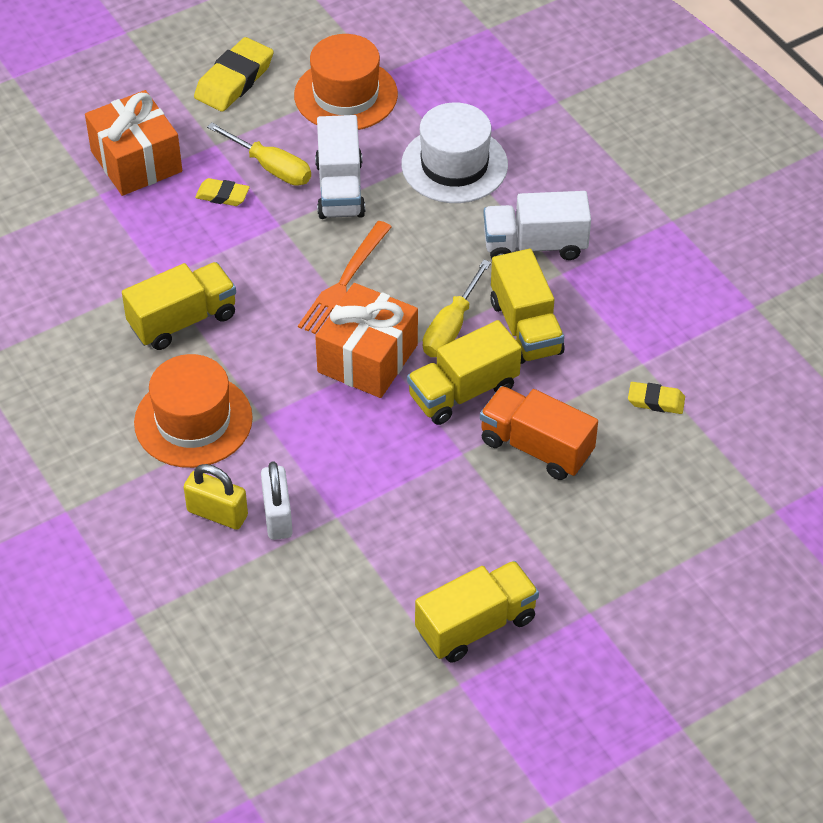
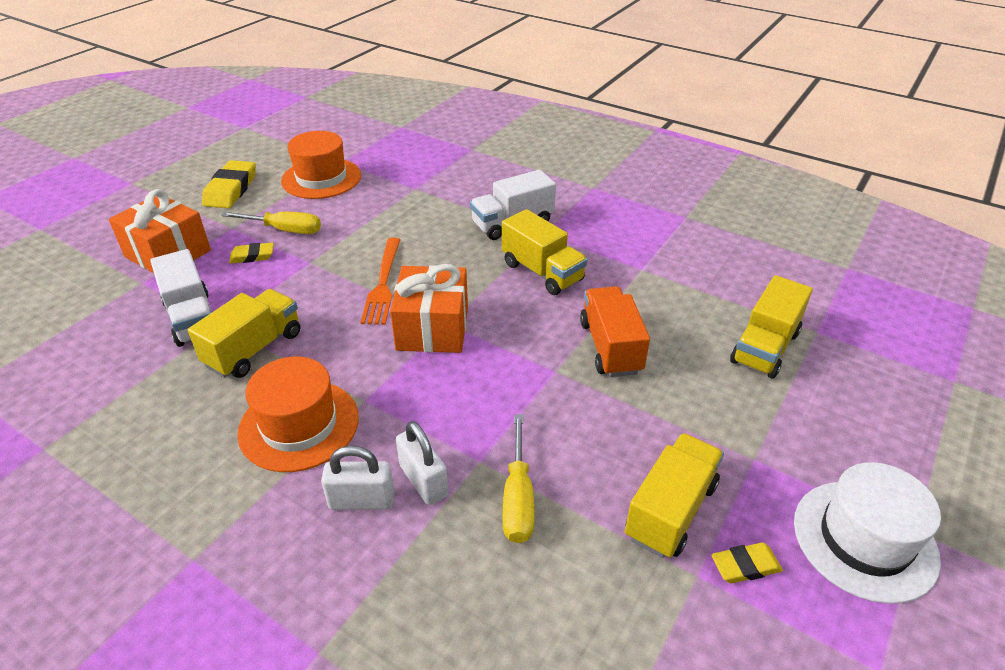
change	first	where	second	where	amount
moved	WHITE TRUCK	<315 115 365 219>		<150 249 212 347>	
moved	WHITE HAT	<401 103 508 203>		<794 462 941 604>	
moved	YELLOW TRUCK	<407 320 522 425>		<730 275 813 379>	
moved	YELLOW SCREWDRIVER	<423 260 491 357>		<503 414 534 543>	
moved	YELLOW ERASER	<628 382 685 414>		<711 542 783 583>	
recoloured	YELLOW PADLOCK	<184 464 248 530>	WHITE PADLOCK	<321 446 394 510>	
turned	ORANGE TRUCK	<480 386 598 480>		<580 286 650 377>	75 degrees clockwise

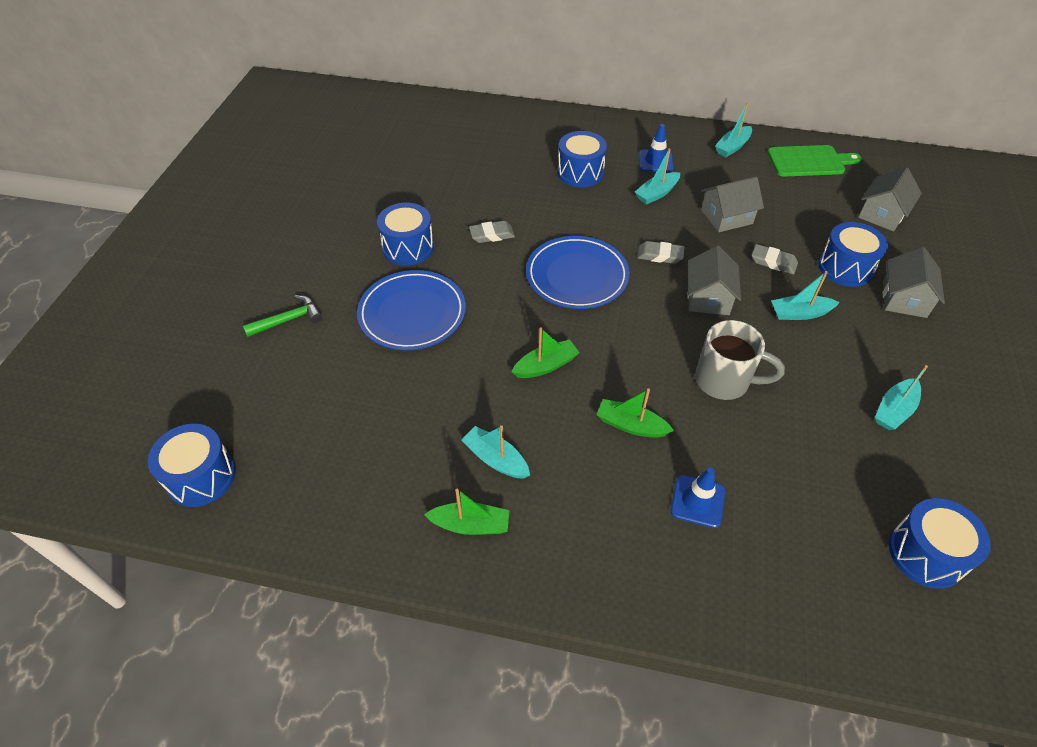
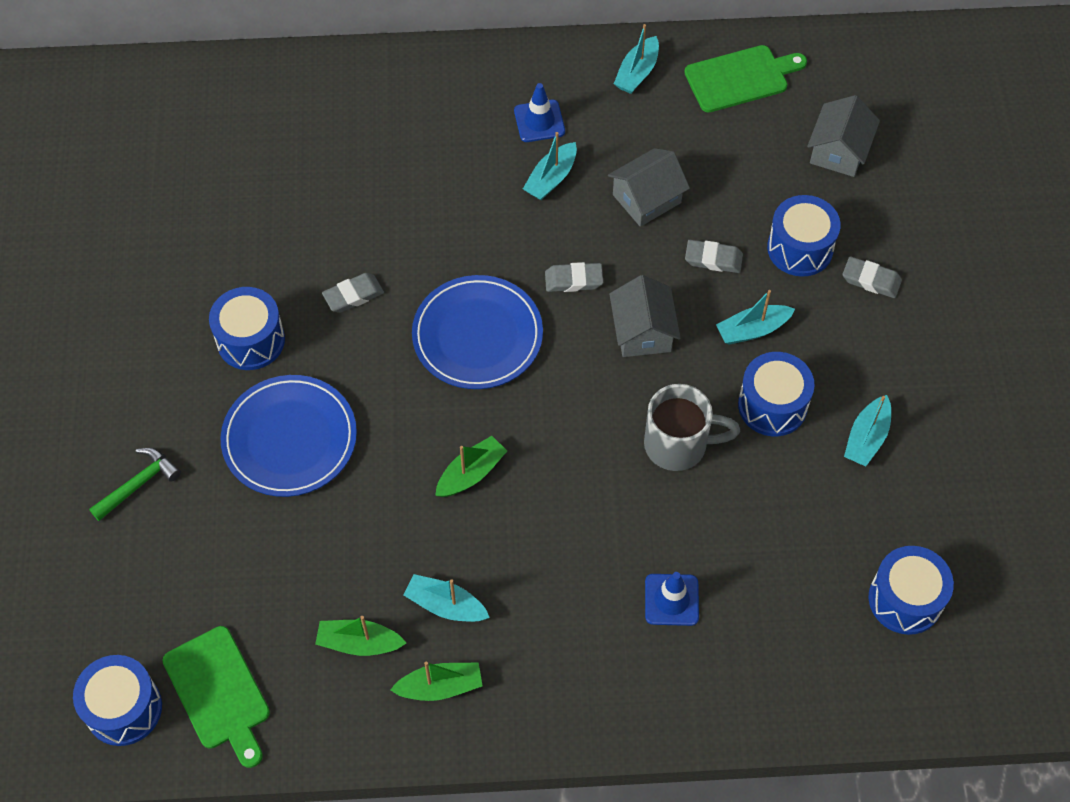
change	first	where	second	where	amount
added			GREEN CUTTING BOARD	<162 626 270 768>	
moved	BLUE DRUM	<557 131 607 187>		<738 352 815 436>	
moved	GREEN BOAT	<597 388 674 438>		<315 616 406 656>	
replaced	GREY HOUSE	<882 247 945 318>	GREY ERASER	<843 256 902 298>	

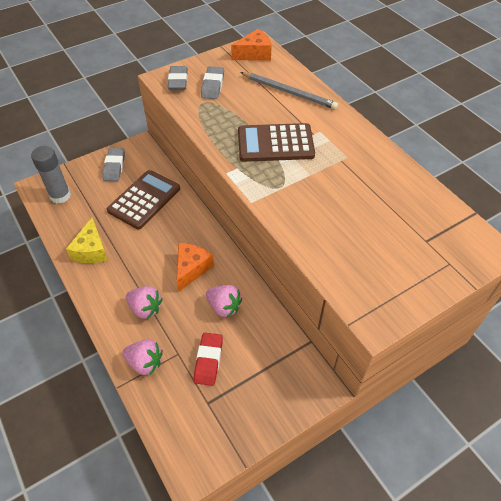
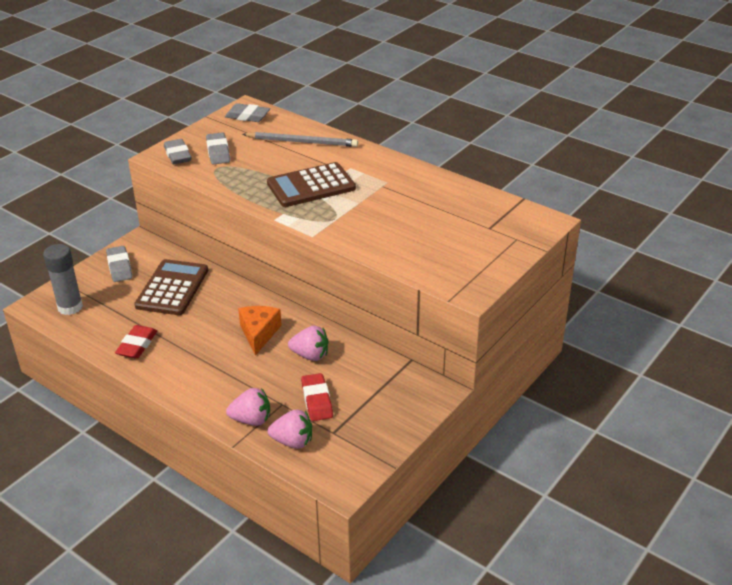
change	first	where	second	where	amount
moved	PINK STRAWBERRY	<126 286 163 319>		<268 410 312 449>	
replaced	YELLOW CHEESE	<66 217 108 263>	RED ERASER	<115 325 157 359>	
replaced	ORANGE CHEESE	<231 29 271 61>	GREY ERASER	<225 103 270 122>	

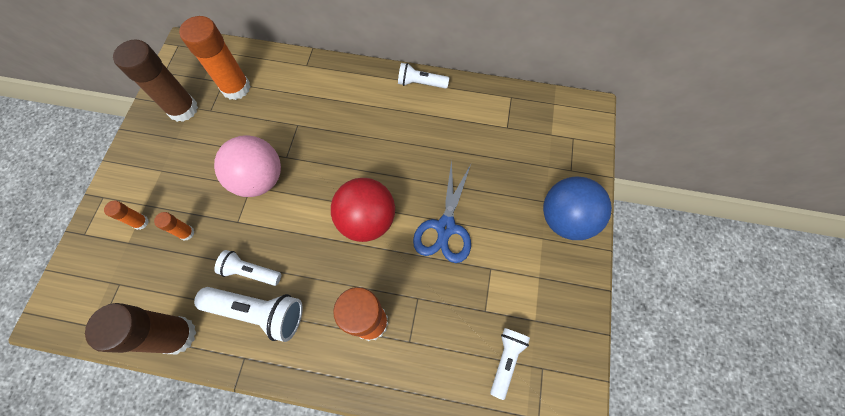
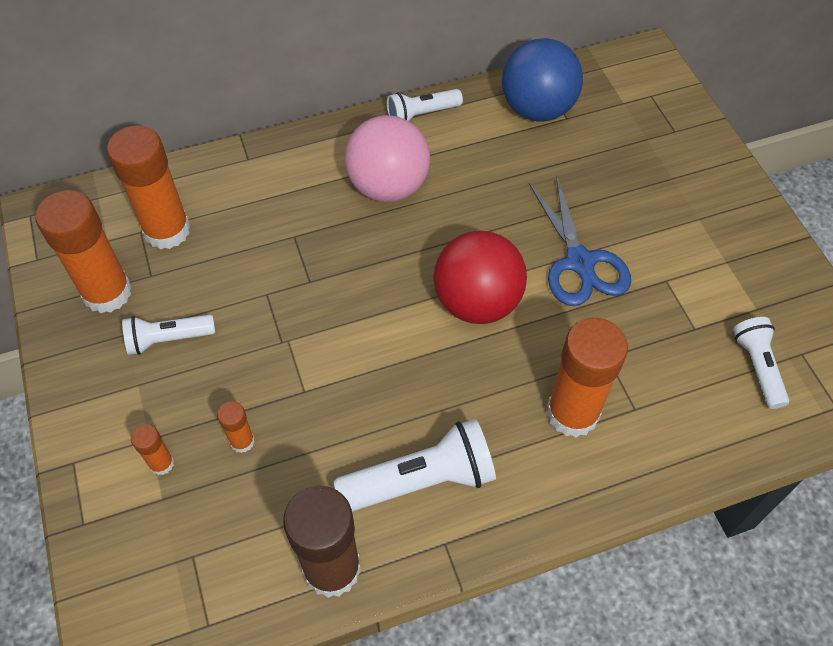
change	first	where	second	where	amount
moved	PINK BALL	<214 135 281 197>		<345 115 430 202>	
moved	WHITE FLASHLIGHT	<214 250 281 286>		<122 315 215 355>	
moved	BLUE BALL	<543 176 612 240>		<502 38 583 121>	
recoloured	BROWN GLUE STICK	<113 40 198 122>	ORANGE GLUE STICK	<36 190 132 313>	

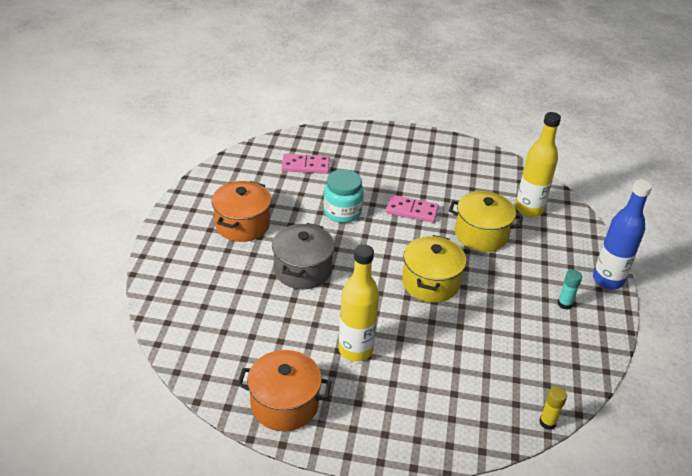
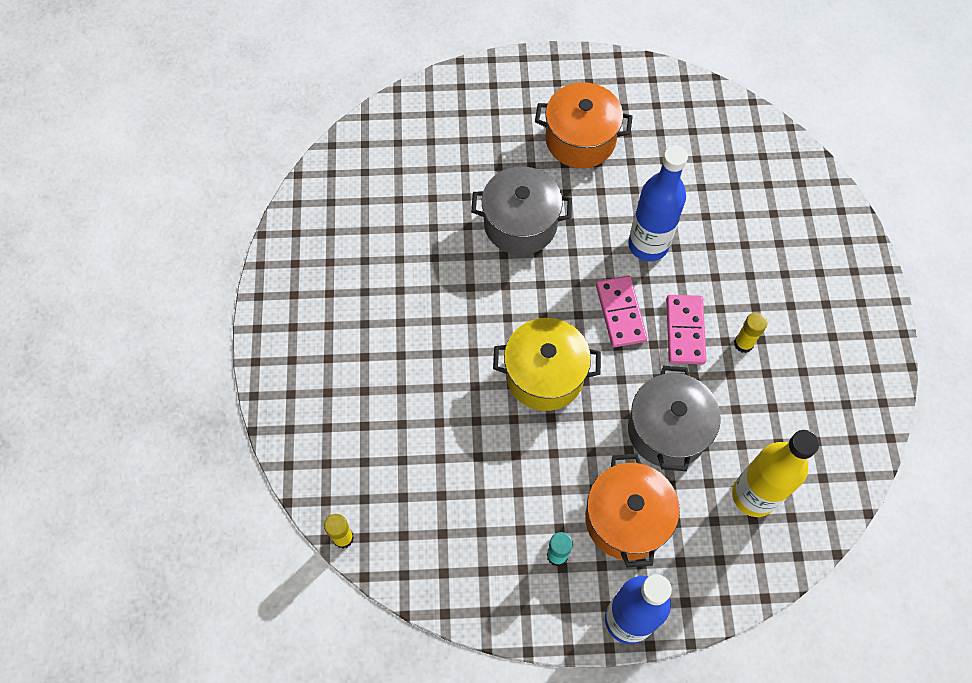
change	first	where	second	where	amount
removed	YELLOW BOTTLE	<339 244 379 362>			
added			YELLOW GLUE STICK	<734 313 767 353>	
moved	ORANGE POT	<237 350 331 432>		<585 454 680 567>	
moved	PINK DOMINO	<282 154 330 174>		<596 276 648 347>	
replaced	TURQUOISE JAR	<324 169 364 223>	BLUE BOTTLE	<628 146 688 261>	
recoloured	YELLOW POT	<449 191 523 252>	GREY POT	<628 366 721 471>	

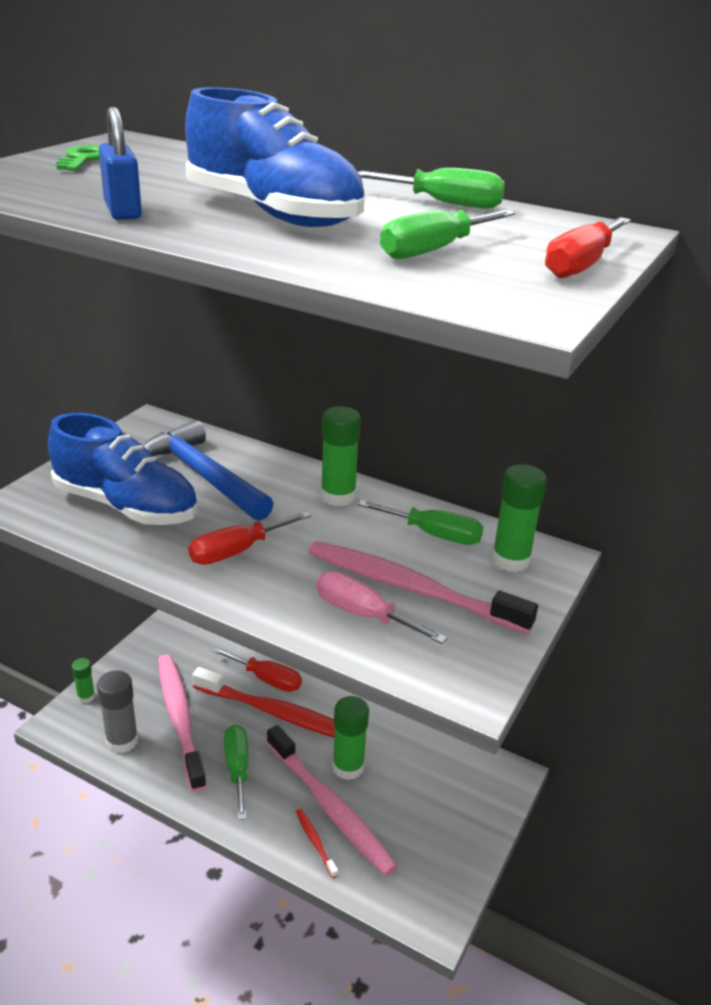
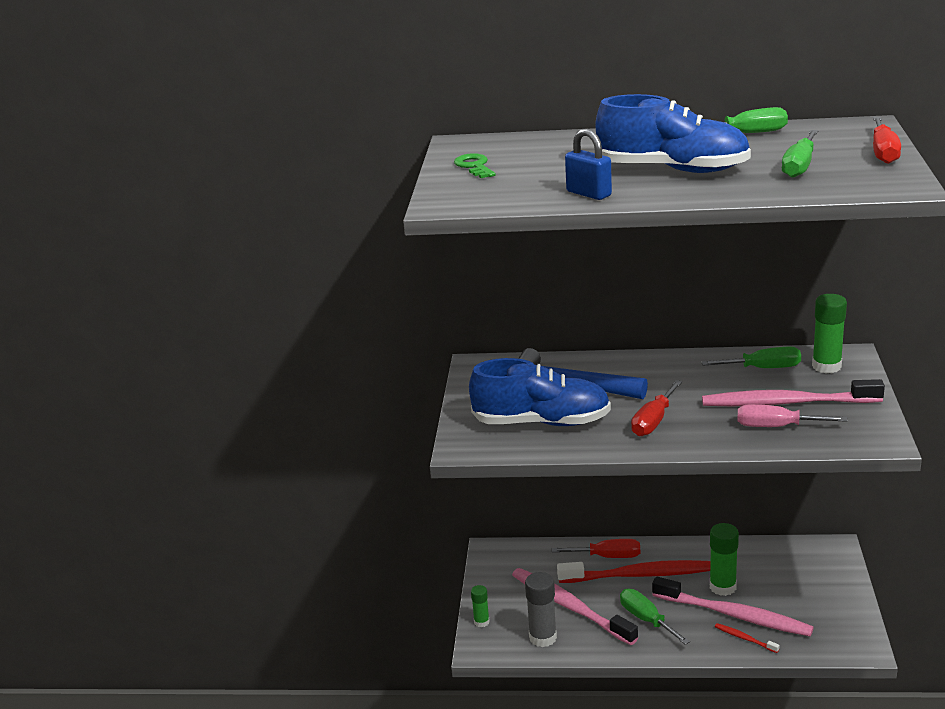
change	first	where	second	where	amount
removed	GREEN GLUE STICK	<321 406 361 506>			

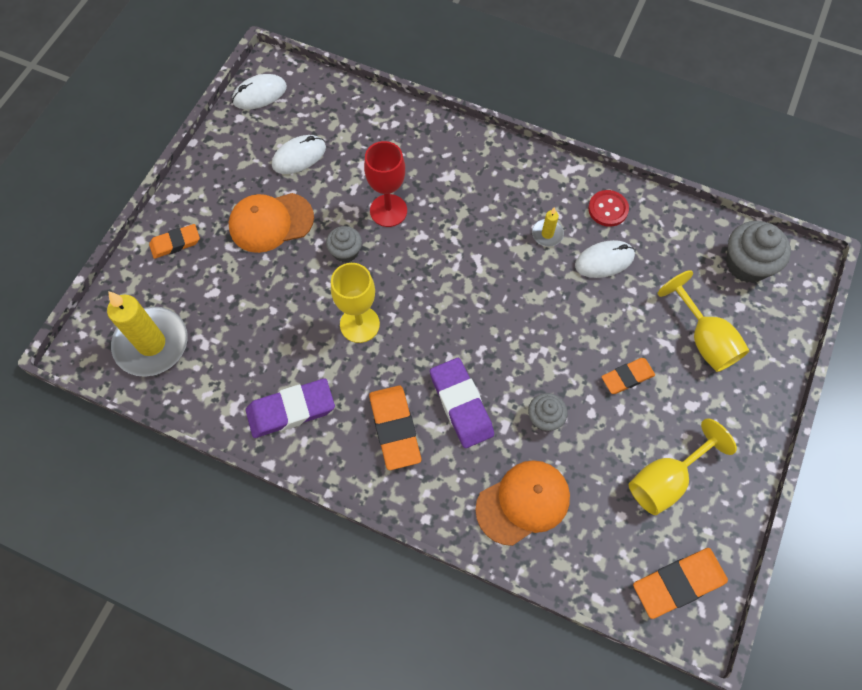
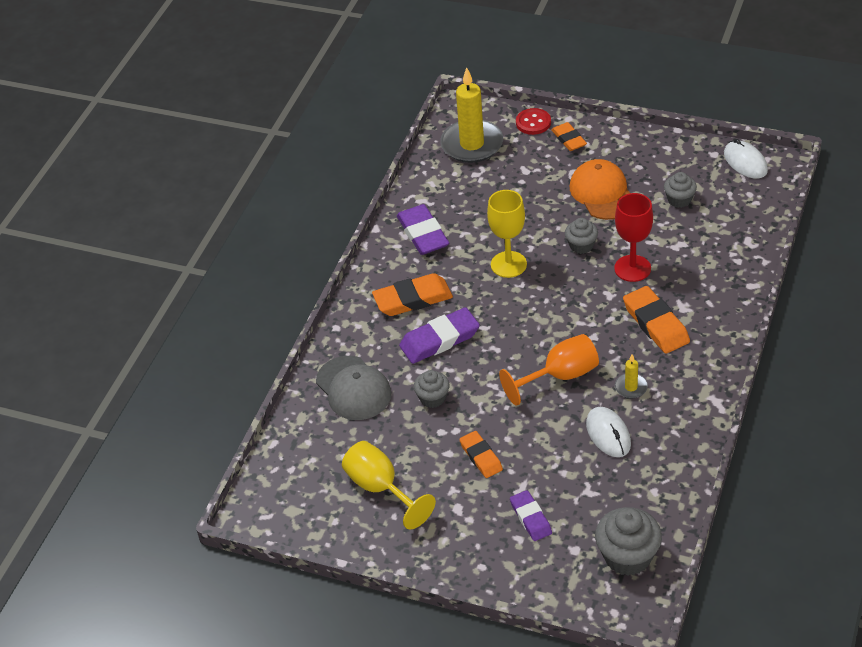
change	first	where	second	where	amount
added			ORANGE GOBLET	<499 334 599 406>	
moved	RED BUTTON	<588 190 629 227>		<516 108 551 135>	
moved	ORANGE ERASER	<633 548 728 619>		<623 286 690 354>	
replaced	WHITE MOUSE	<272 135 326 174>	GREY CUPCAKE	<664 172 697 208>	
replaced	YELLOW GOBLET	<658 270 750 372>	PURPLE ERASER	<510 490 552 541>	
recoloured	ORANGE CAP	<475 460 570 546>	GREY CAP	<316 356 391 420>	

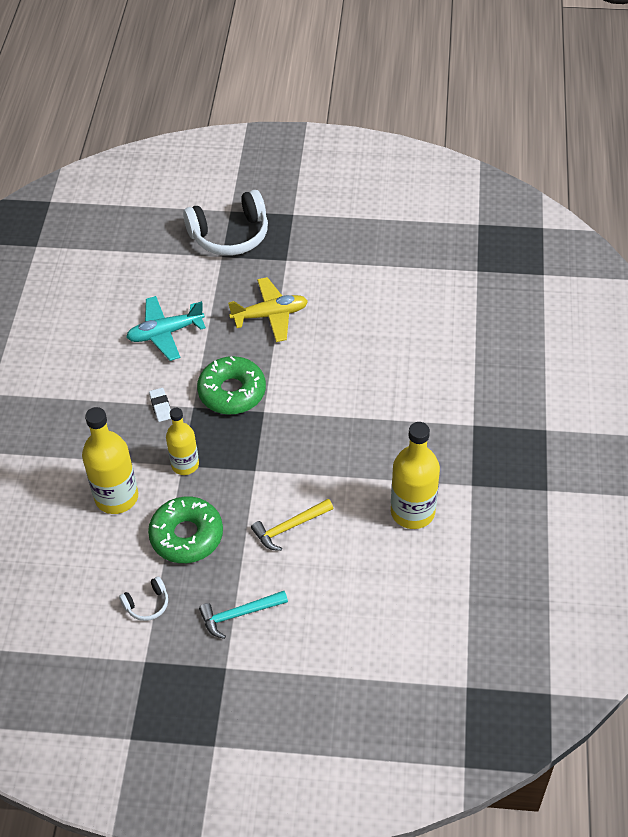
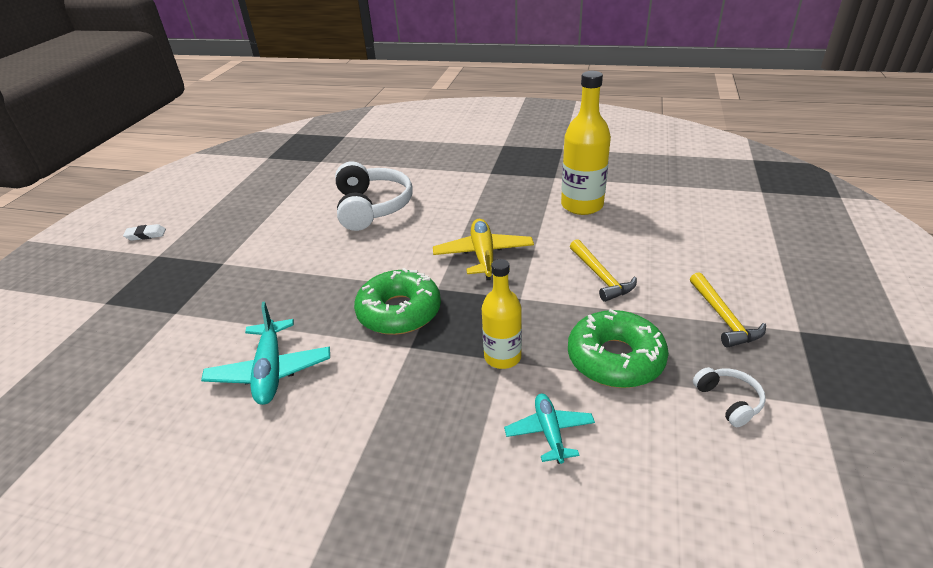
change	first	where	second	where	amount
moved	WHITE ERASER	<149 388 171 422>		<123 224 166 241>	
moved	WHITE HEADPHONES	<183 190 268 256>		<335 161 413 231>	
moved	YELLOW PLANE	<228 277 308 342>		<433 219 534 280>	
replaced	YELLOW BOTTLE	<82 407 138 514>	TURQUOISE PLANE	<504 394 595 464>	
recoloured	TURQUOISE HAMMER	<199 591 288 639>	YELLOW HAMMER	<690 272 766 348>	

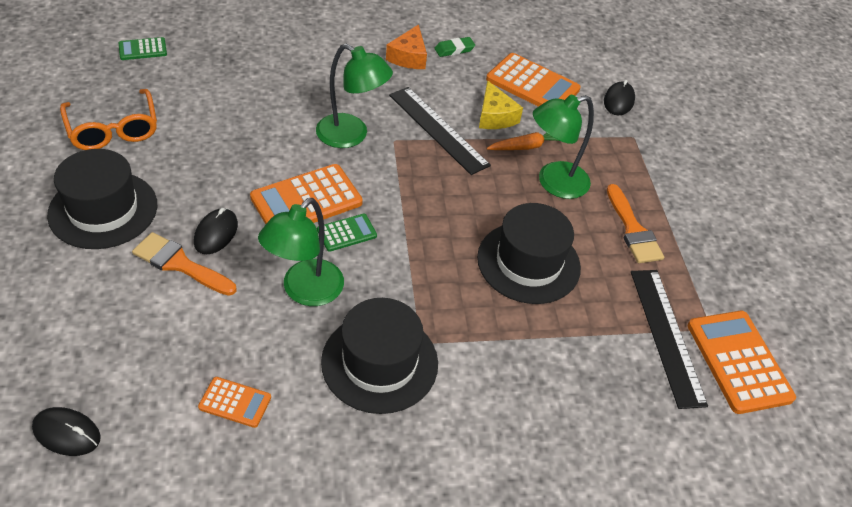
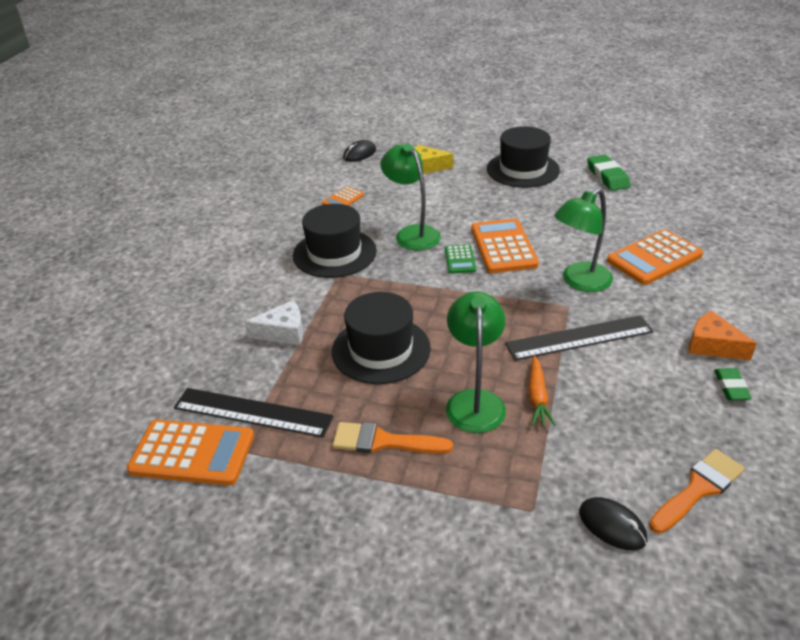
change	first	where	second	where	amount
removed	GREEN CALCULATOR	<119 37 167 60>			
removed	BLACK MOUSE	<194 208 238 254>			
added			WHITE CHEESE	<245 300 303 345>	
moved	ORANGE BRUSH	<132 232 237 296>		<649 449 745 534>	
moved	YELLOW CHEESE	<479 80 523 129>		<415 145 454 174>	
moved	ORANGE CALCULATOR	<486 53 581 107>		<607 229 703 285>	
replaced	ORANGE GLASSES	<60 89 157 150>	GREEN ERASER	<587 154 630 191>	

